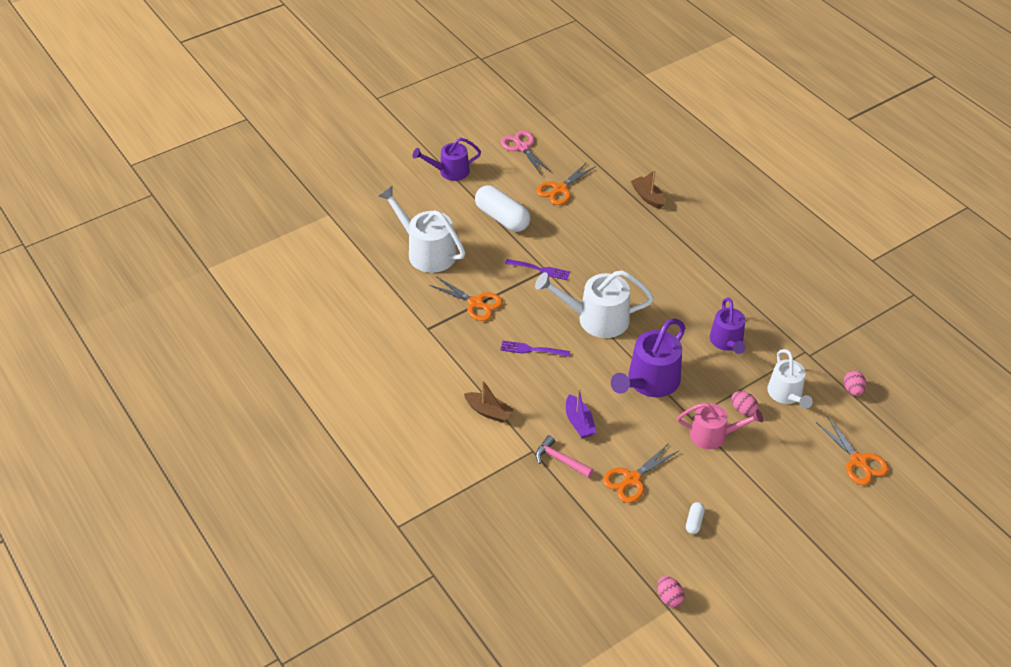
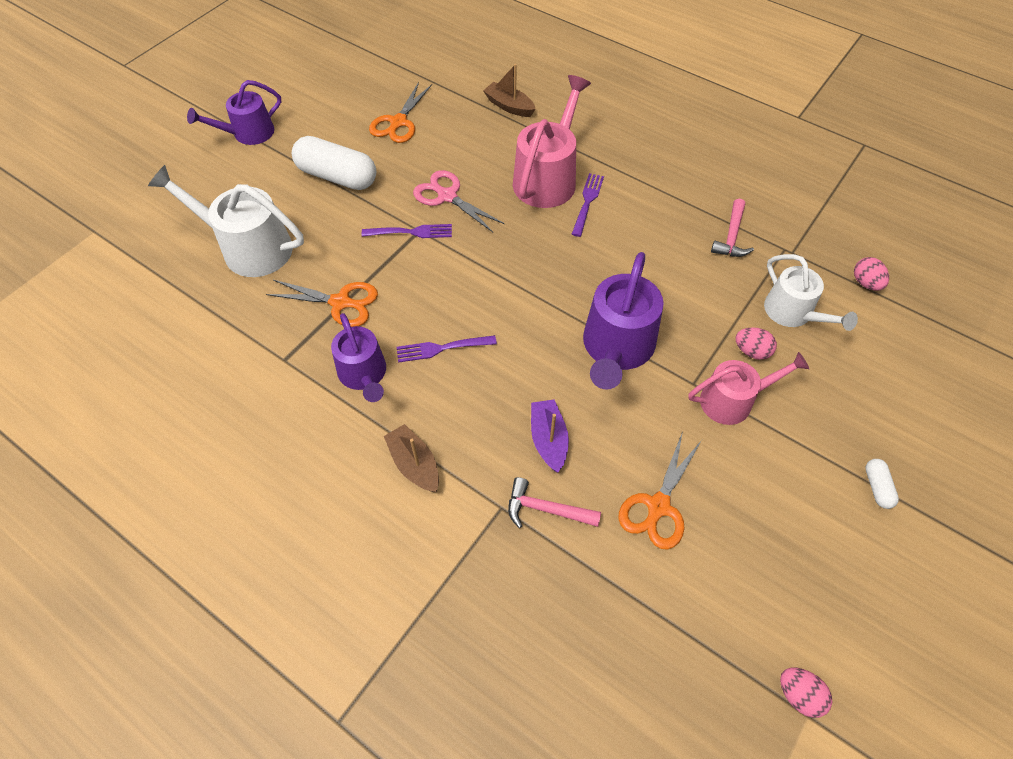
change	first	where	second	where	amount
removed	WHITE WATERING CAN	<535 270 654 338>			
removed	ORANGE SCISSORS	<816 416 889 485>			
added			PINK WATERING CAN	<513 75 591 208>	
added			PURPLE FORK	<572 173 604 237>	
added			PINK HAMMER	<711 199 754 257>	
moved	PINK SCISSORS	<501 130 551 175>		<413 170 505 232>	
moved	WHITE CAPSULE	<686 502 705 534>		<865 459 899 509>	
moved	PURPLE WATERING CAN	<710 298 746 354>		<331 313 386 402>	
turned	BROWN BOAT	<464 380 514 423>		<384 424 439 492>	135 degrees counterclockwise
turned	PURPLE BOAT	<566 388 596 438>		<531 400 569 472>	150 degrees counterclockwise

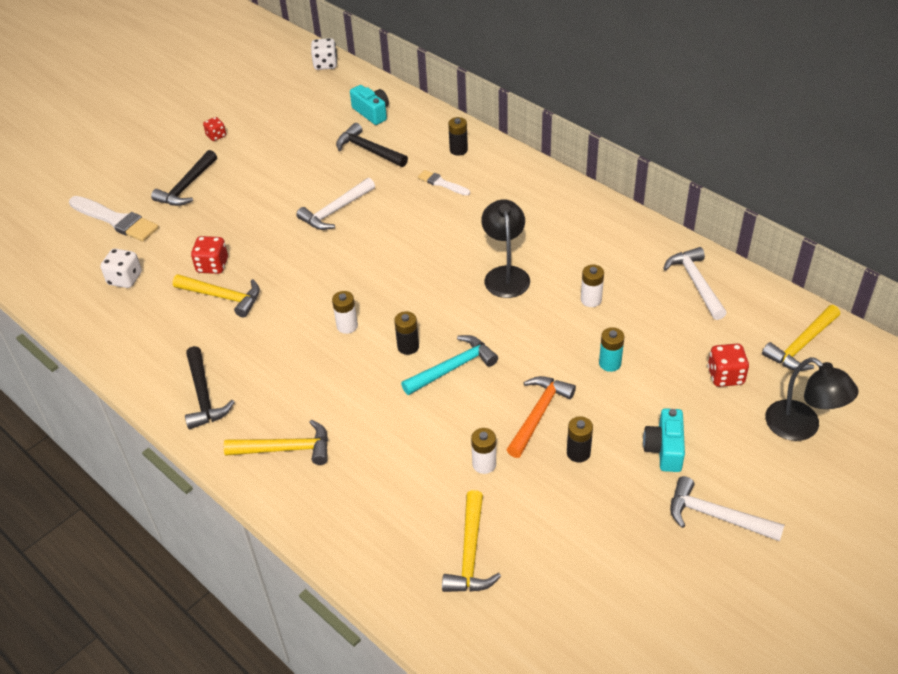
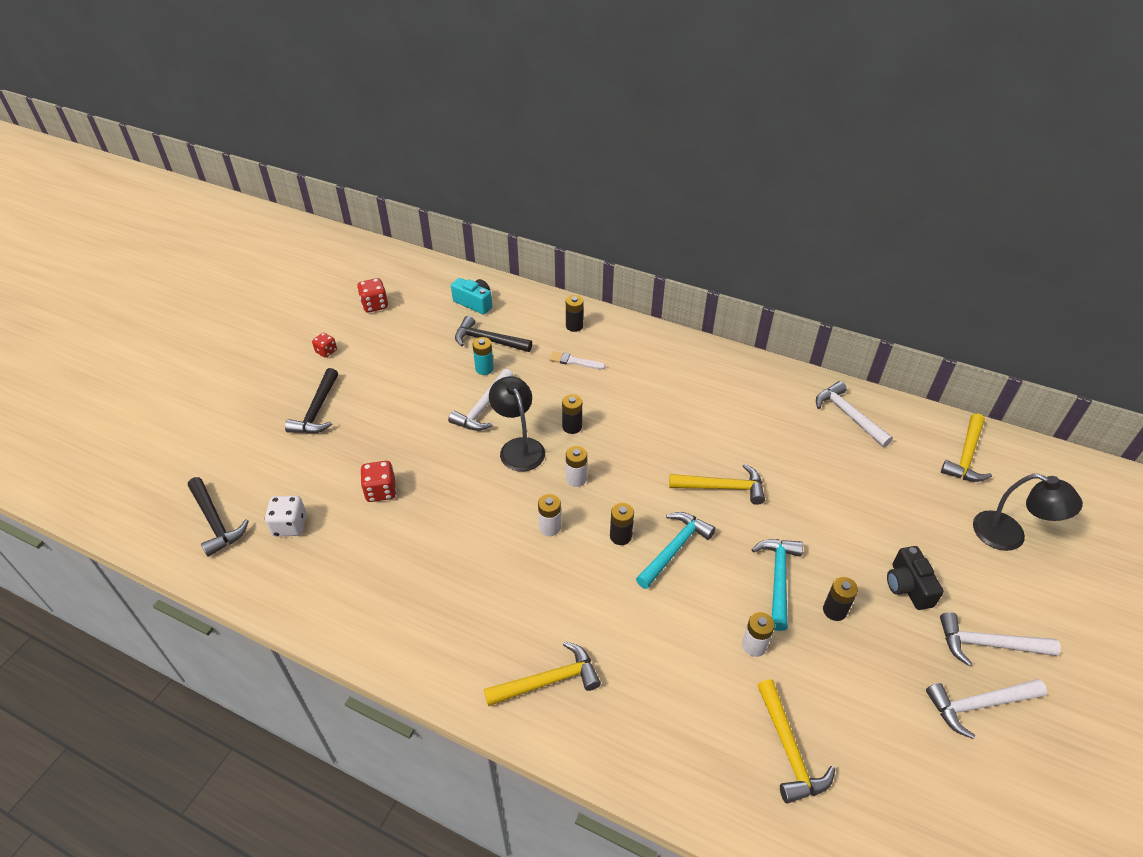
change	first	where	second	where	amount
removed	WHITE BRUSH	<69 196 159 242>			
removed	WHITE DICE	<311 38 337 70>			
added			BLACK BATTERY	<562 394 582 434>	
added			WHITE HAMMER	<926 679 1047 739>	
moved	YELLOW HAMMER	<173 274 260 317>		<669 464 765 505>	
moved	BLACK HAMMER	<185 346 234 429>		<188 477 249 557>	
moved	BLACK LAMP	<481 199 530 298>		<489 376 545 472>	
moved	WHITE BATTERY	<581 265 604 307>		<566 446 587 487>	
moved	TURQUOISE BATTERY	<599 327 624 372>		<473 337 494 375>	
moved	RED DICE	<708 344 749 387>		<357 278 388 313>	
recoloured	ORANGE HAMMER	<507 376 576 458>	TURQUOISE HAMMER	<751 539 803 631>	
recoloured	TURQUOISE CAMERA	<643 408 685 472>	BLACK CAMERA	<887 546 944 610>	

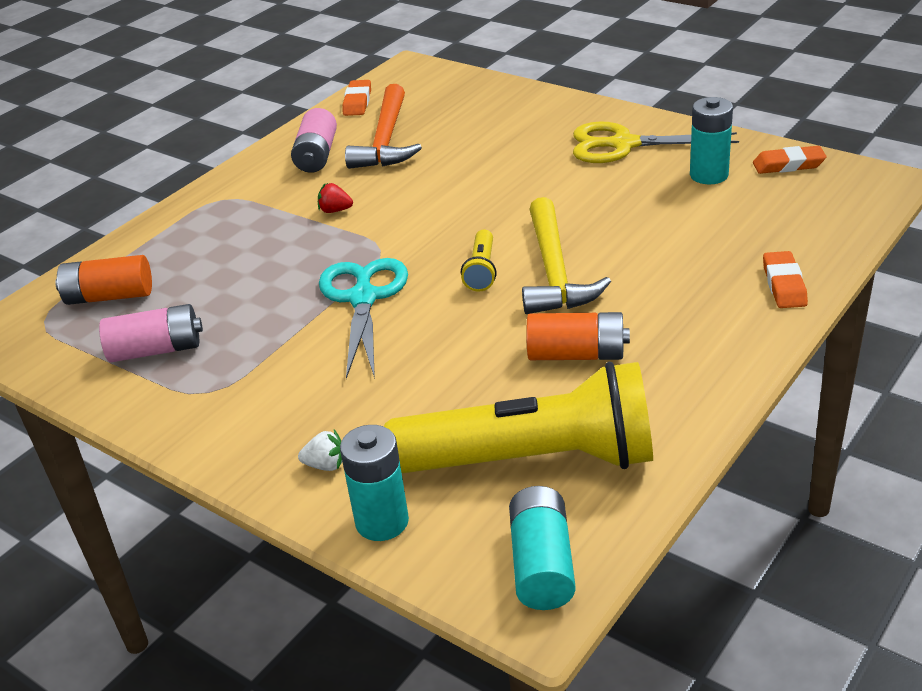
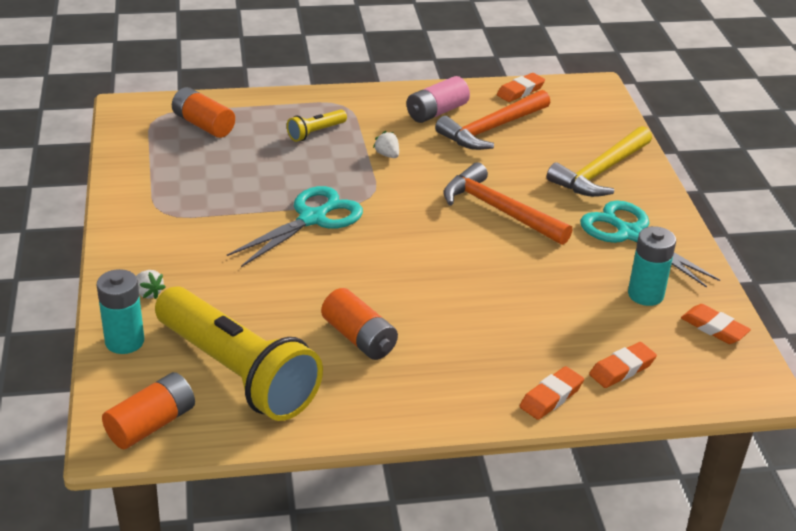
change	first	where	second	where	amount
removed	PINK BATTERY	<99 304 203 362>			
added			ORANGE HAMMER	<444 162 573 245>	
added			ORANGE ERASER	<589 342 657 388>	
moved	YELLOW FLASHLIGHT	<461 230 497 292>		<287 110 347 142>	
moved	YELLOW HAMMER	<522 197 611 314>		<547 126 652 197>	
recoloured	RED STRAWBERRY	<318 183 353 213>	WHITE STRAWBERRY	<373 131 399 158>	
recoloured	TURQUOISE BATTERY	<509 486 576 610>	ORANGE BATTERY	<102 372 195 449>	
recoloured	YELLOW SCISSORS	<573 122 739 163>	TURQUOISE SCISSORS	<580 200 720 288>	

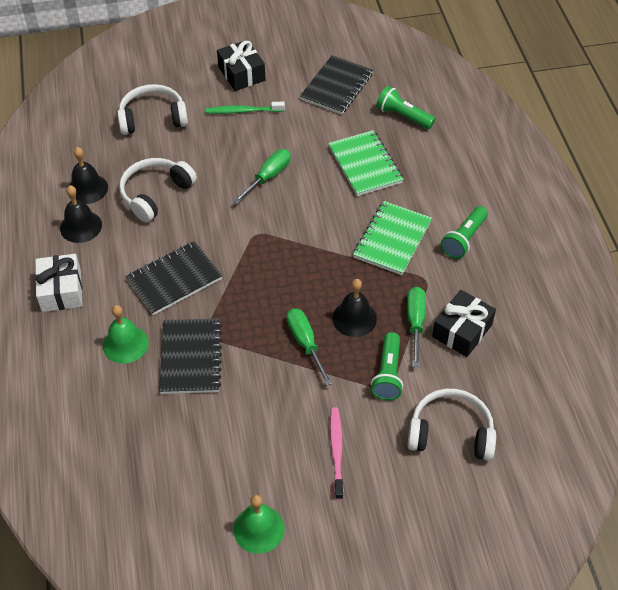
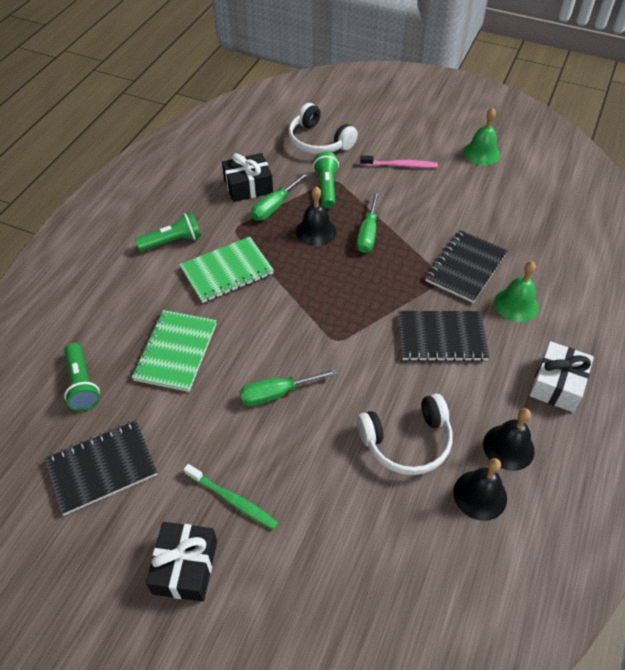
change	first	where	second	where	amount
removed	WHITE HEADPHONES	<117 84 188 135>			
turned	PINK TOOTHBRUSH	<330 407 344 500>		<360 155 438 168>	120 degrees counterclockwise
turned	GREEN FLASHLIGHT	<371 332 403 401>		<313 152 339 209>	45 degrees counterclockwise

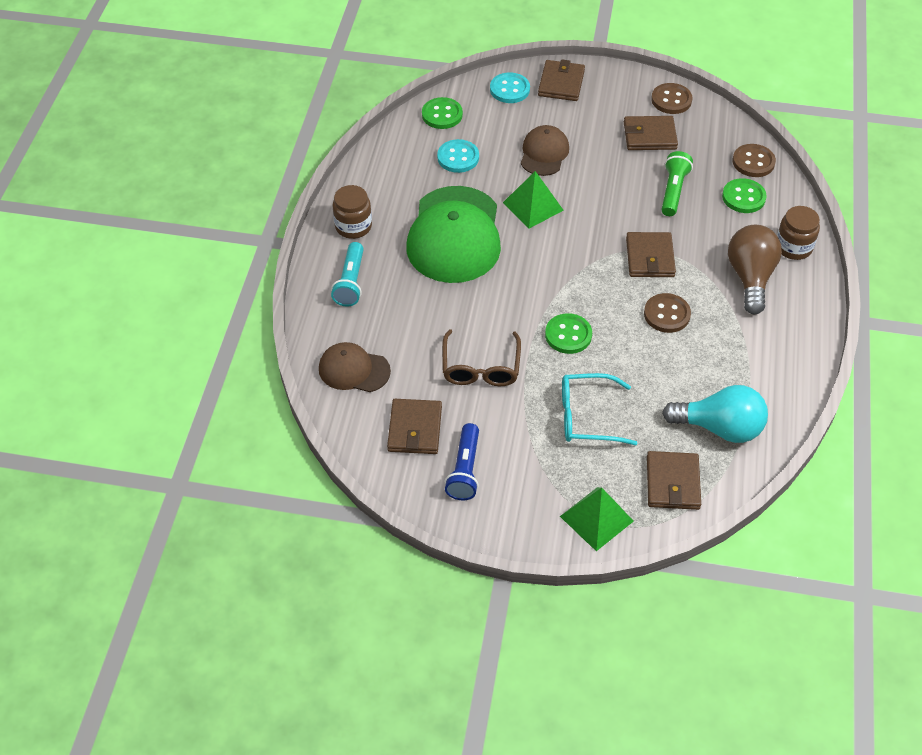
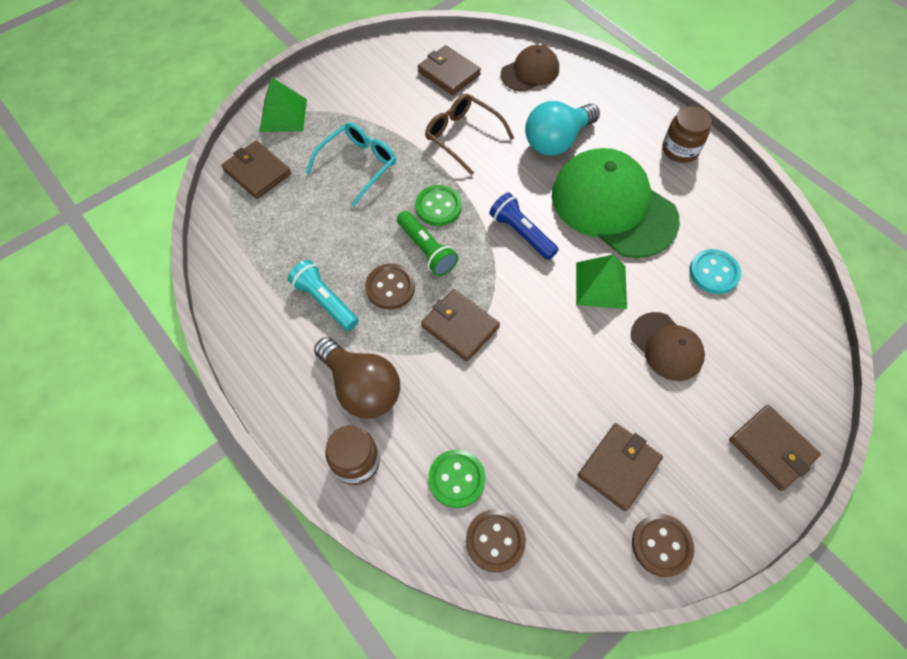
change	first	where	second	where	amount
removed	GREEN BUTTON	<422 97 463 129>			
removed	TURQUOISE BUTTON	<490 72 530 103>			
moved	TURQUOISE FLASHLIGHT	<331 242 364 307>		<288 260 359 331>	
moved	BLUE FLASHLIGHT	<445 423 479 500>		<489 193 559 260>	
moved	GREEN FLASHLIGHT	<662 151 693 216>		<397 211 458 276>	
moved	TURQUOISE LIGHT BULB	<662 385 768 443>		<525 101 600 156>	

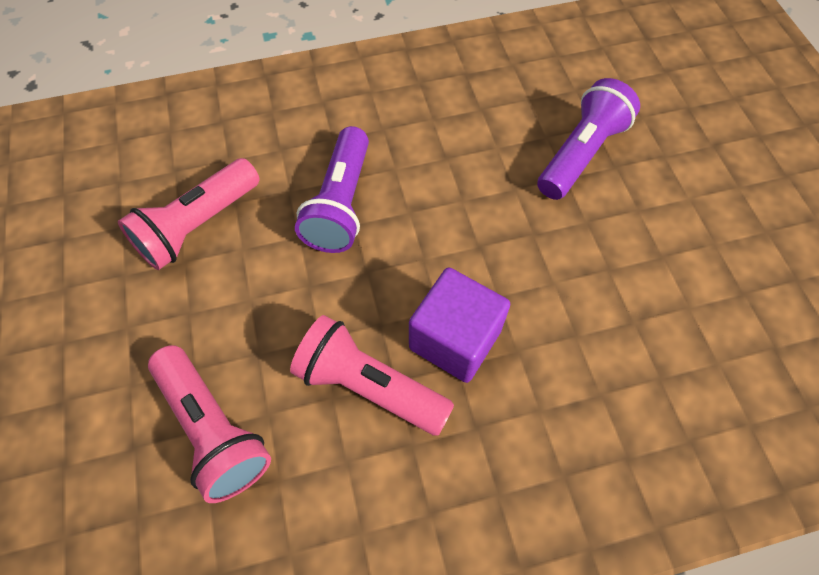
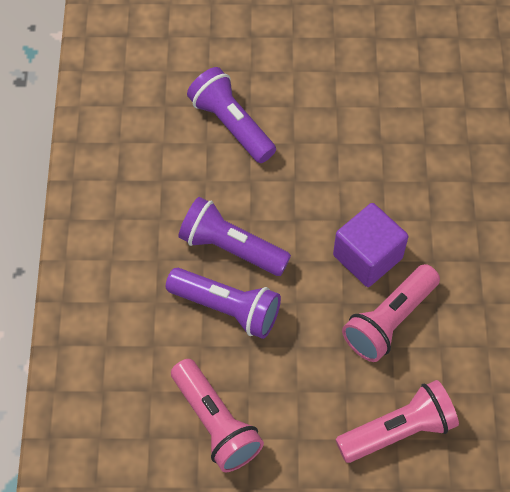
change	first	where	second	where	amount
added			PURPLE FLASHLIGHT	<178 197 291 276>	

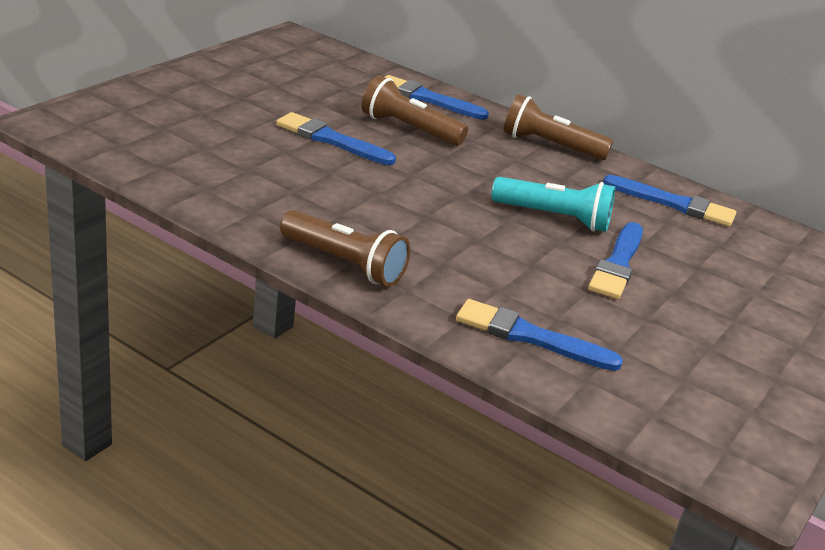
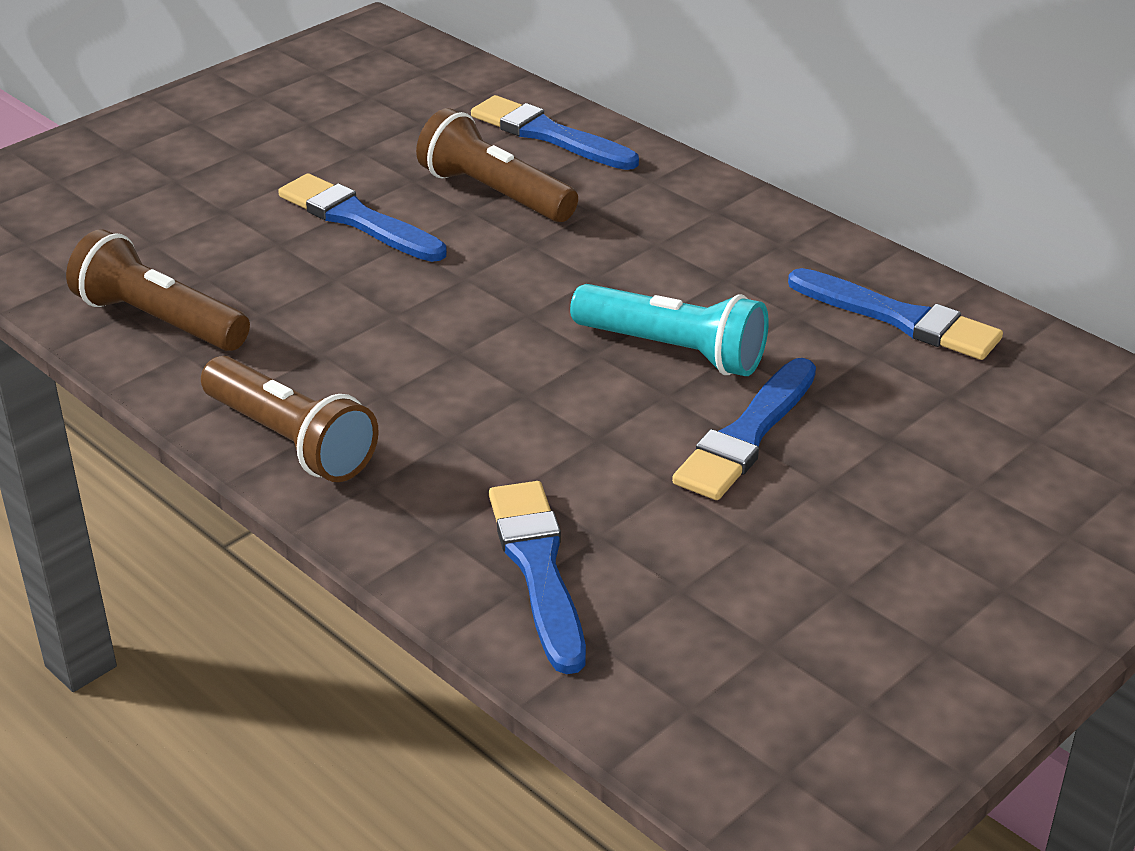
change	first	where	second	where	amount
moved	BROWN FLASHLIGHT	<504 94 613 160>		<66 229 250 351>	
turned	BLUE BRUSH	<456 299 623 371>		<489 481 586 674>	45 degrees clockwise

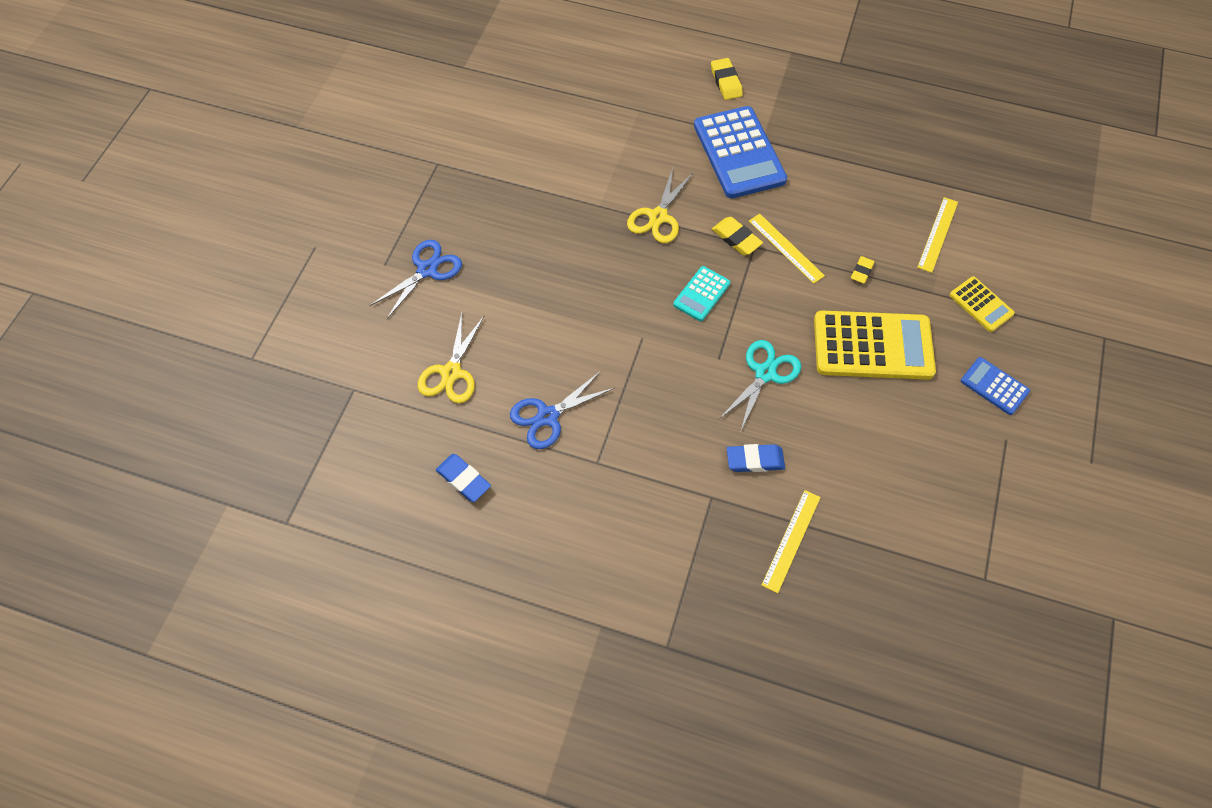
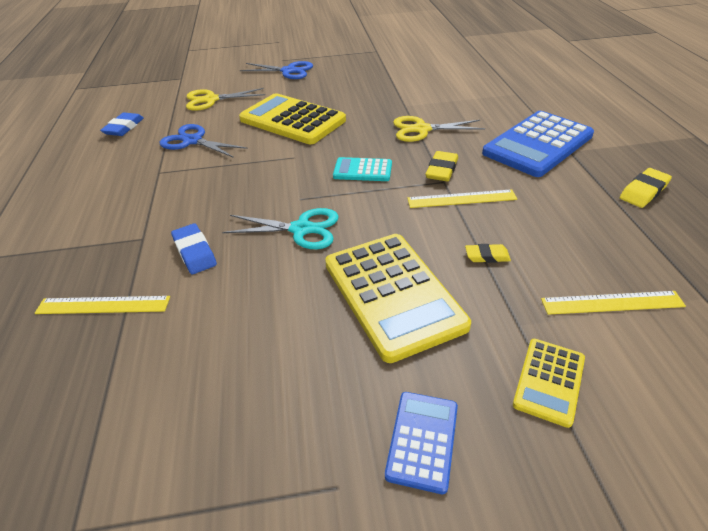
change	first	where	second	where	amount
added			YELLOW CALCULATOR	<239 93 346 144>	
moved	YELLOW ERASER	<711 58 743 100>		<620 168 672 208>	
turned	YELLOW RULER	<749 214 825 284>		<407 189 517 208>	60 degrees clockwise

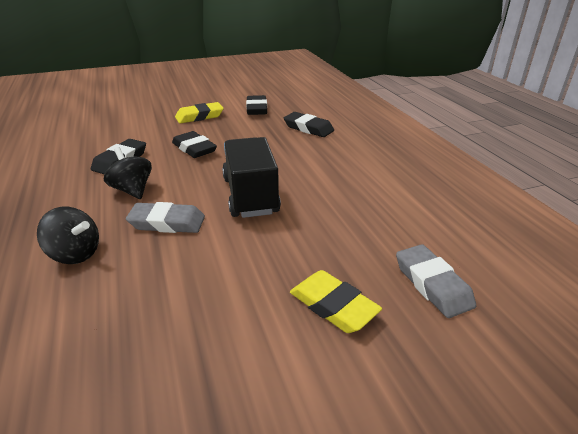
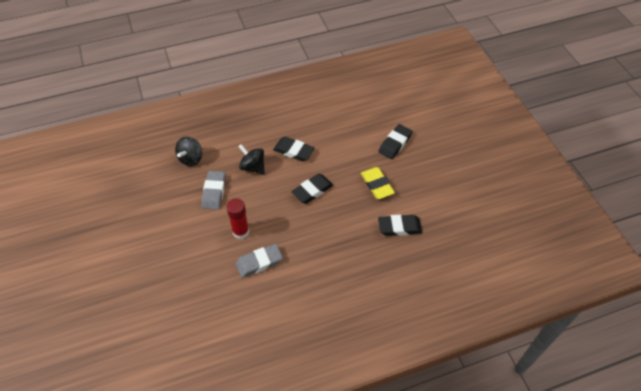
change	first	where	second	where	amount
removed	YELLOW ERASER	<290 270 382 333>			
moved	BLACK ERASER	<284 112 334 137>		<378 124 413 159>	
moved	GREY ERASER	<396 244 476 318>		<236 244 283 278>	
replaced	BLACK TRUCK	<222 137 281 218>	RED GLUE STICK	<226 198 249 239>	
turned	BLACK SPINNING TOP	<104 147 152 199>		<238 144 265 175>	105 degrees counterclockwise

